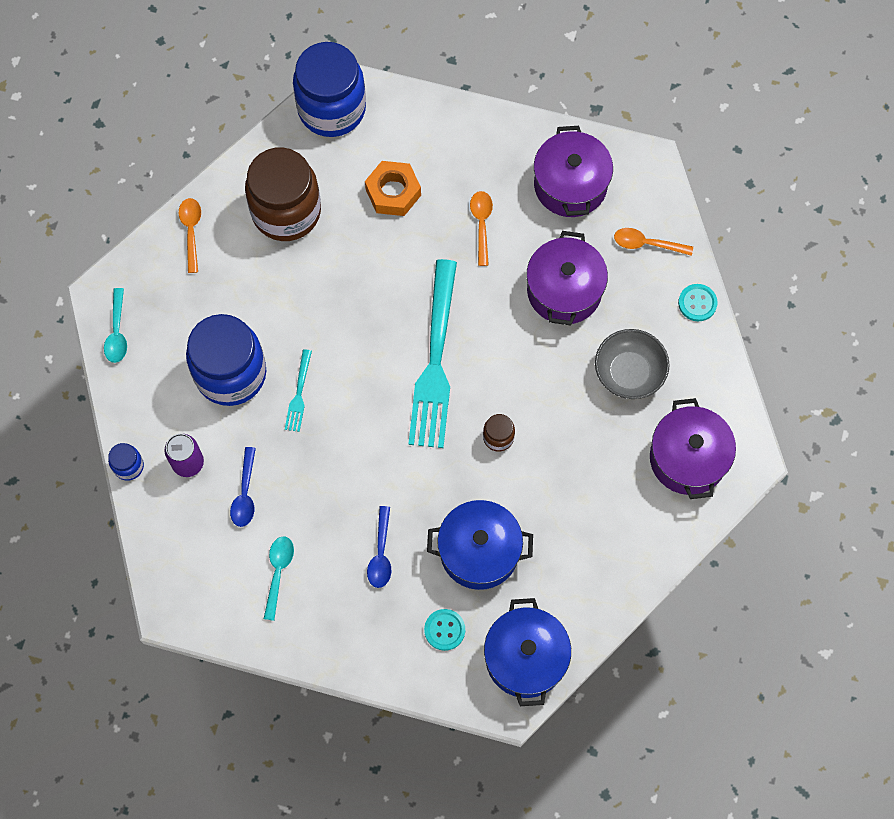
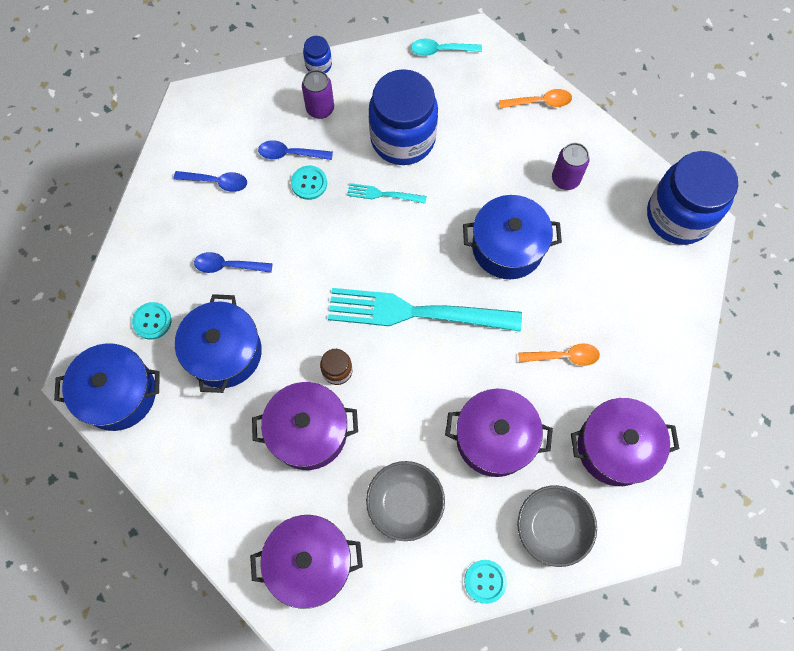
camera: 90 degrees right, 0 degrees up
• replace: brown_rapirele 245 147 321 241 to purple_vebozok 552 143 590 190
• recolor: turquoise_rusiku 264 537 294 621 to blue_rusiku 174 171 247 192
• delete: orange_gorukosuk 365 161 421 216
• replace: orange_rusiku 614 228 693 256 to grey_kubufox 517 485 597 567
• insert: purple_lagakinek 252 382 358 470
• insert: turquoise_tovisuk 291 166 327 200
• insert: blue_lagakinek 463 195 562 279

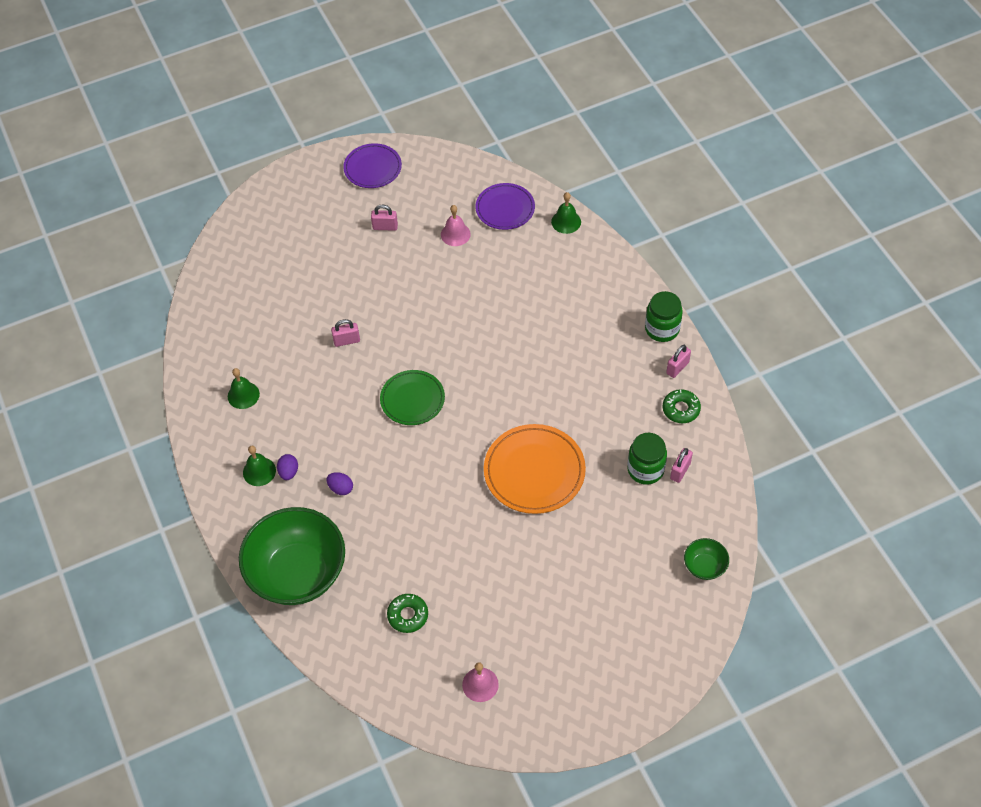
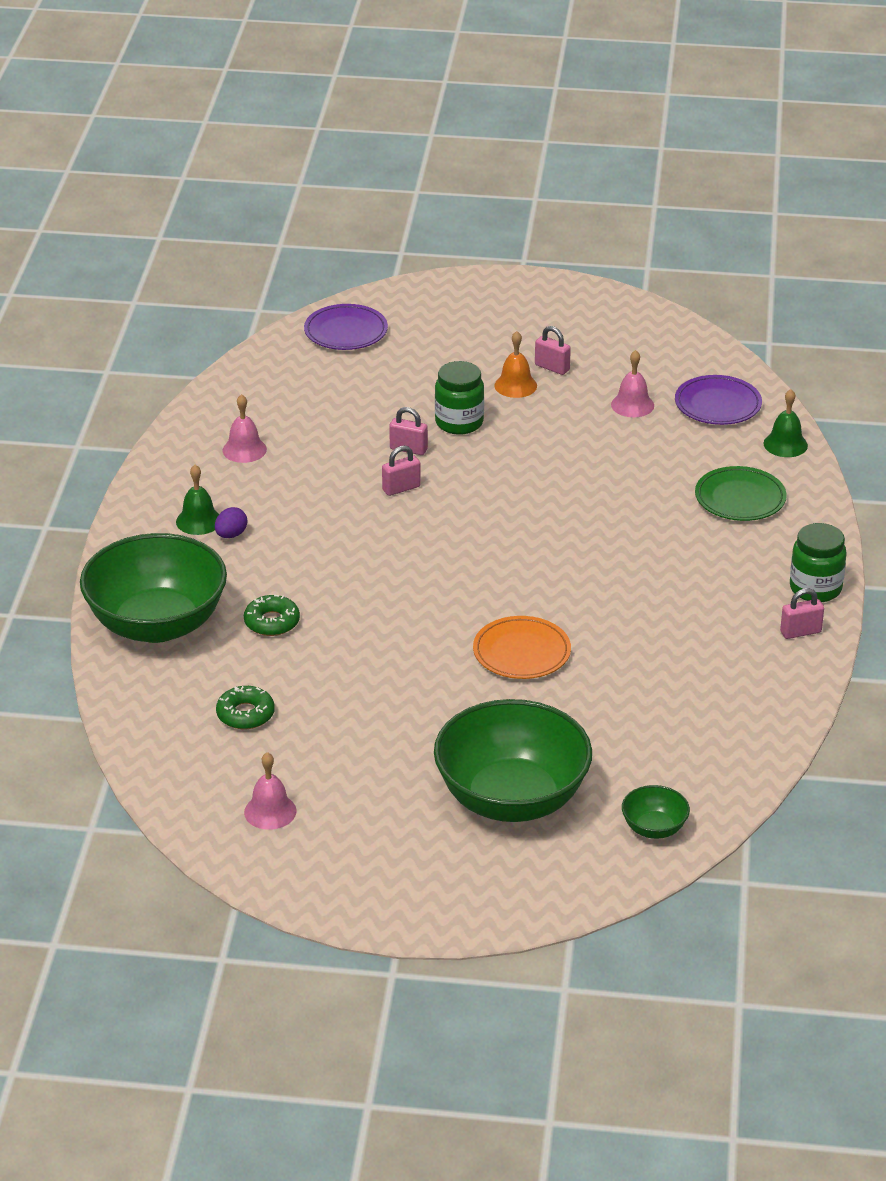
camera: 30 degrees right, 20 degrees down
• recolor: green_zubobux 228 368 260 409 to pink_zubobux 223 394 267 463
• delete: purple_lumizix 326 472 353 495
• move: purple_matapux 343 143 402 188 to 304 304 388 350
• move: green_matapux 380 370 445 425 to 695 466 787 521
• resize: orange_matapux 484 424 586 514 = 473 616 571 679 x0.66
• move: green_rapirele 627 433 667 485 to 435 361 484 435
• move: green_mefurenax 663 389 701 423 to 244 595 300 636
• move: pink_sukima 670 448 693 483 to 382 446 421 496
• insert: green_kubufox 434 699 592 822
• insert: orange_zubobux 494 331 537 398

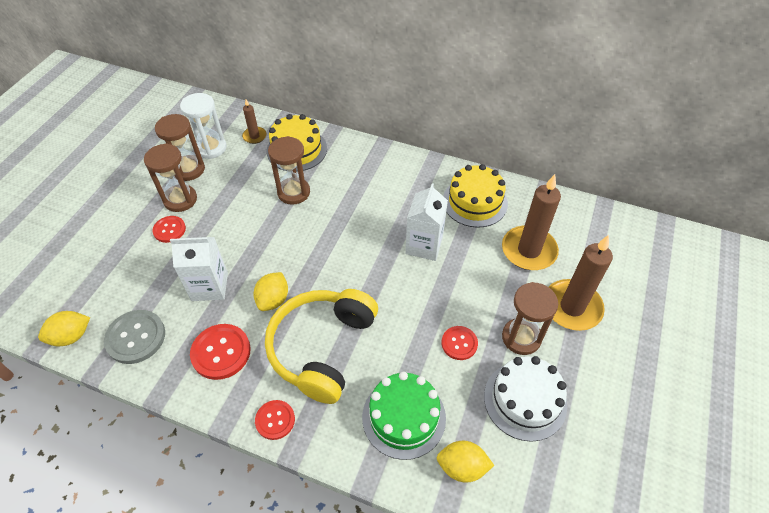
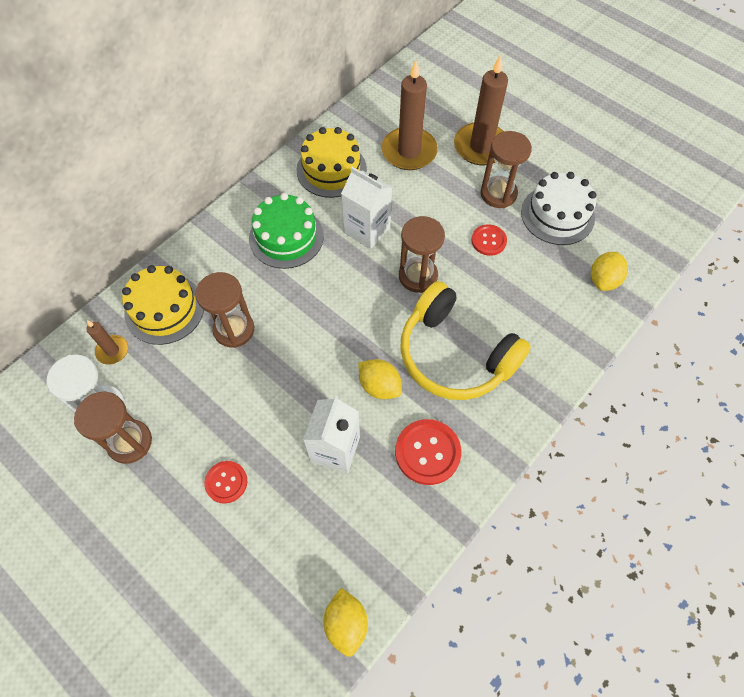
camera: 70 degrees left, 10 degrees up
• delete: grey_tovisuk 104 310 165 364
• move: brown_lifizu 144 143 197 212 to 399 216 445 293
• delete: red_tovisuk 255 400 295 440
• move: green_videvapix 362 372 446 460 to 249 193 324 269

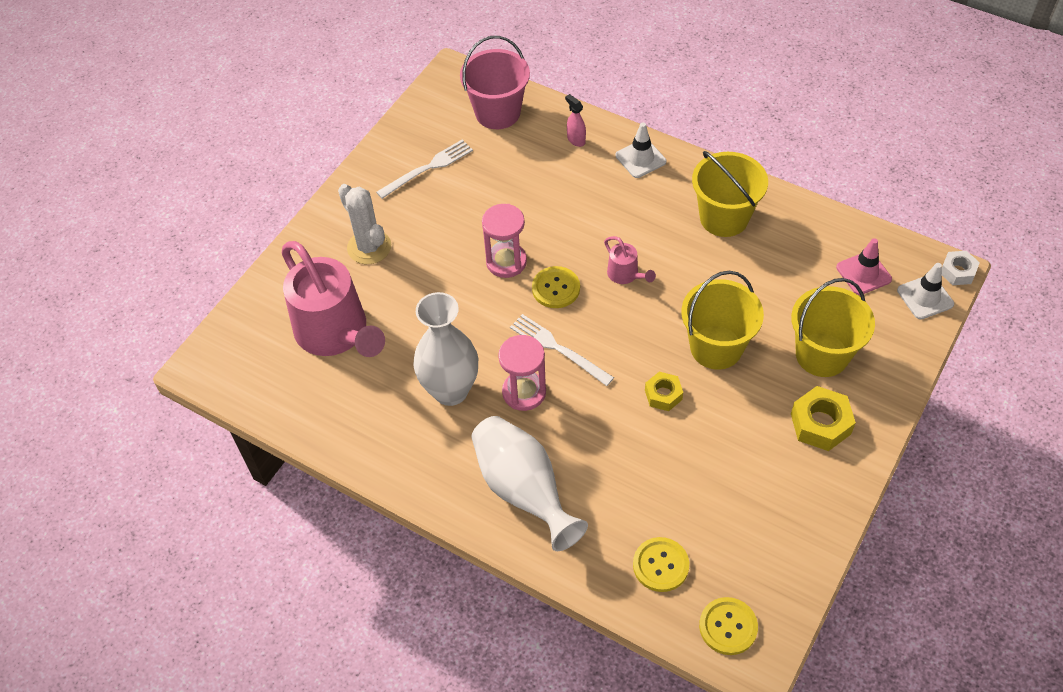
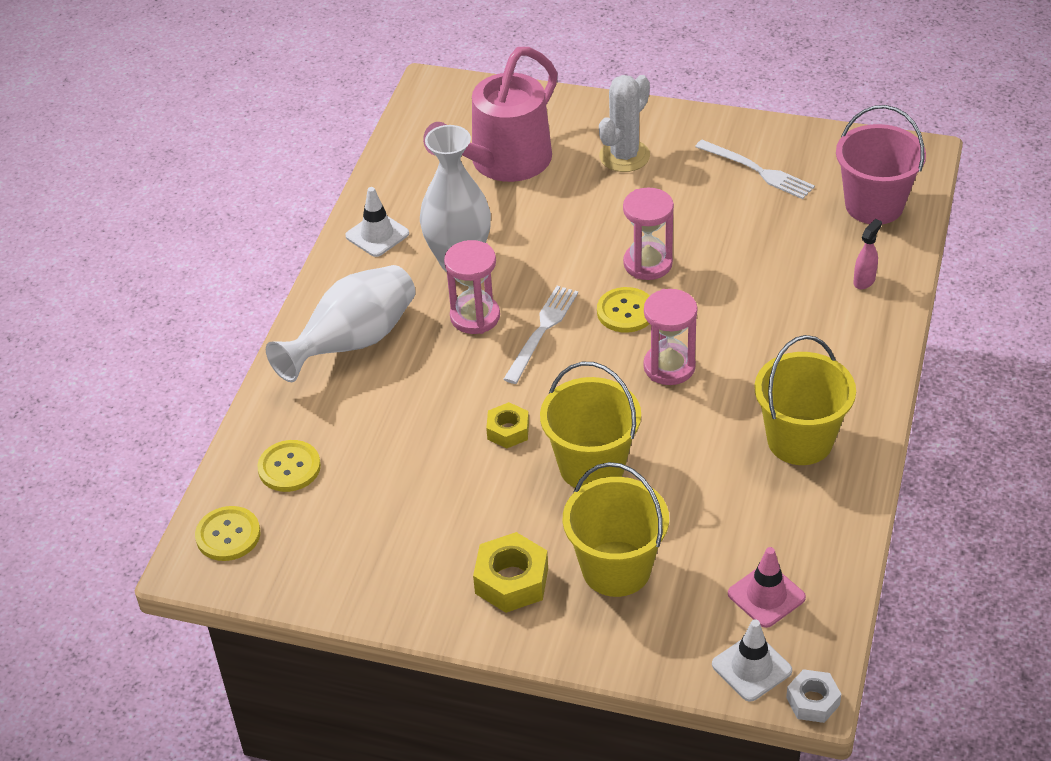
camera: 75 degrees right, 10 degrees down
• replace: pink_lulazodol 604 236 656 284 to pink_lifizu 643 289 697 385
• move: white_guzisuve 616 122 666 178 to 345 187 409 257

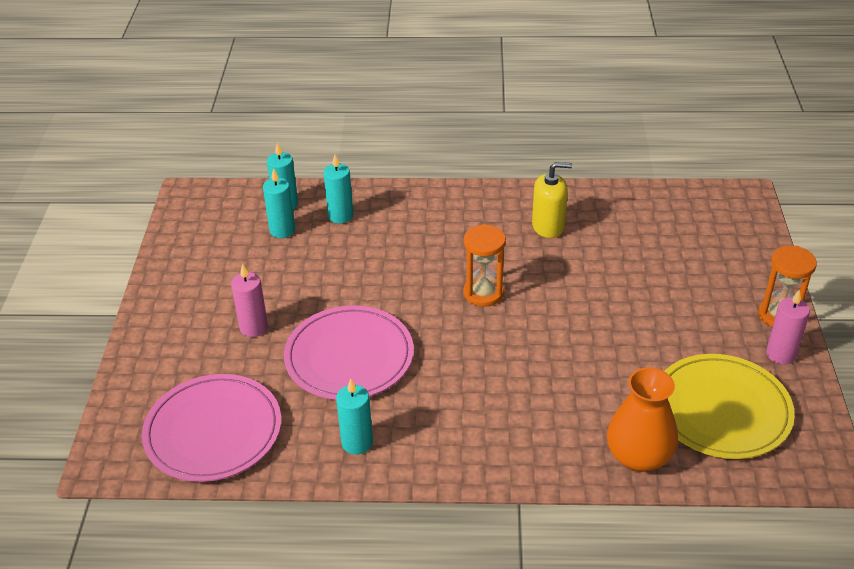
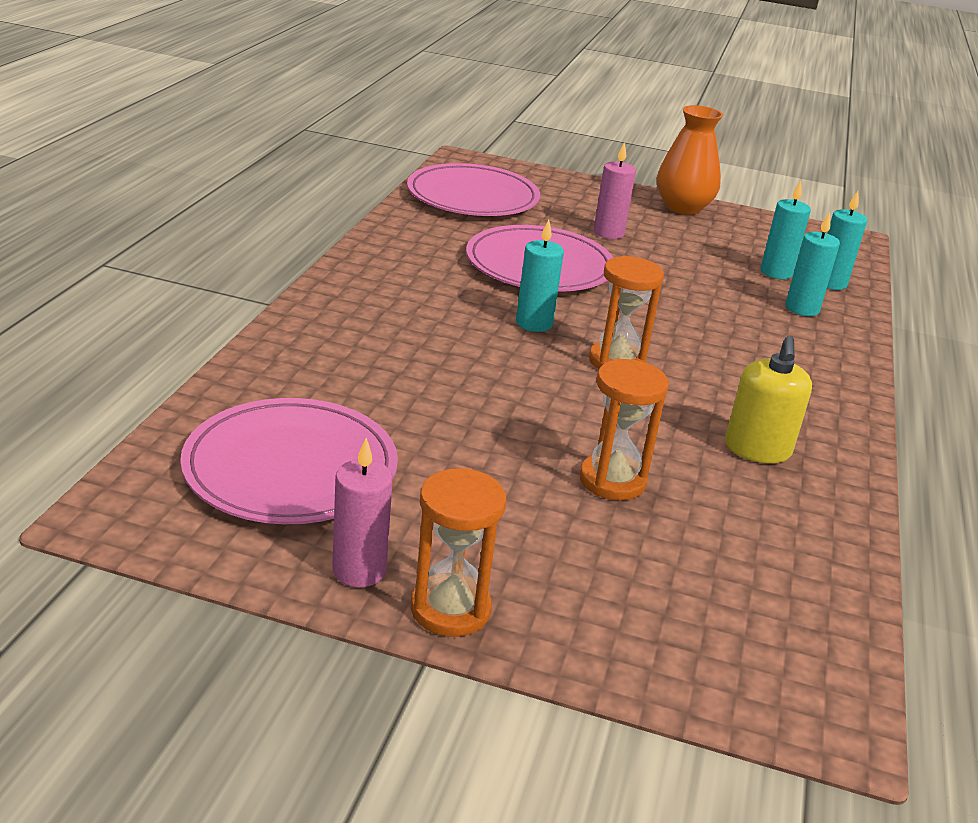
camera: 100 degrees right, 10 degrees down
• move: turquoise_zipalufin 336 379 373 455 to 516 220 564 332
• move: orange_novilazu 607 367 678 472 to 657 105 723 215
• recolor: yellow_matapux 664 354 795 459 to pink_matapux 180 398 398 524
• insert: orange_lifizu 580 359 669 500

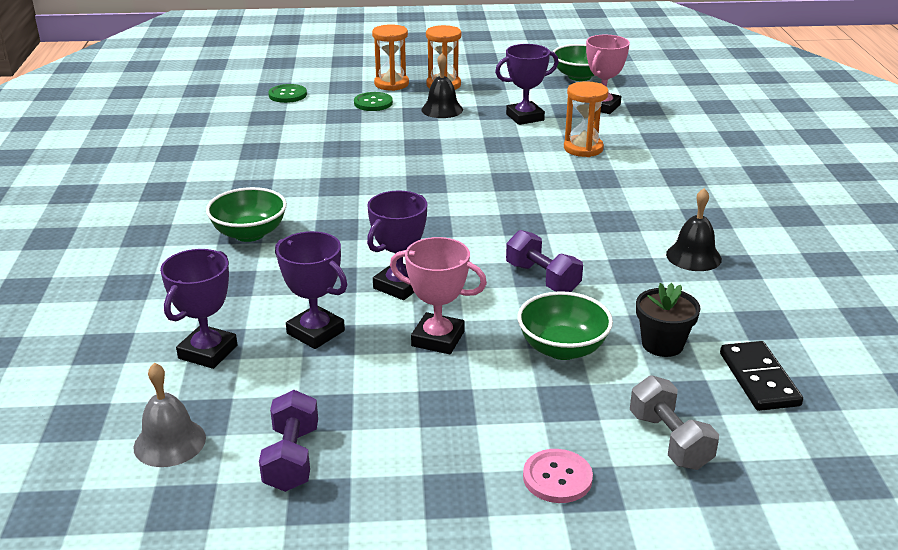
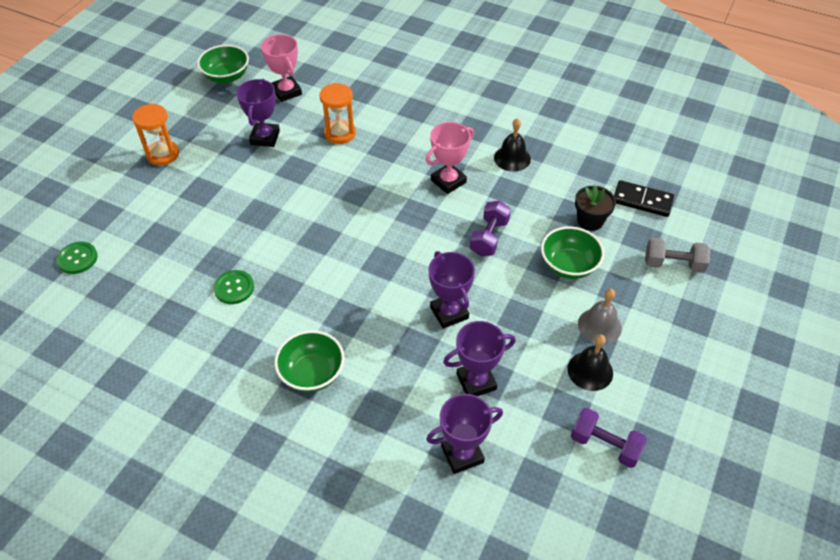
camera: 60 degrees left, 20 degrees up
• move: grey_zubobux 134 363 206 467 to 578 289 622 344
• rotate: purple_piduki 160 249 237 369 = 426 394 503 474 75 degrees counterclockwise
• move: green_tovisuk 354 92 393 111 to 214 270 254 304
• delete: orange_lifizu 372 24 409 91
• move: pink_piduki 390 237 487 354 to 426 122 474 194
• move: black_zubobux 421 53 463 118 to 567 335 613 391
• rotate: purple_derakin 506 230 583 292 = 470 201 511 256 60 degrees counterclockwise
• delete: pink_tovisuk 523 449 593 503

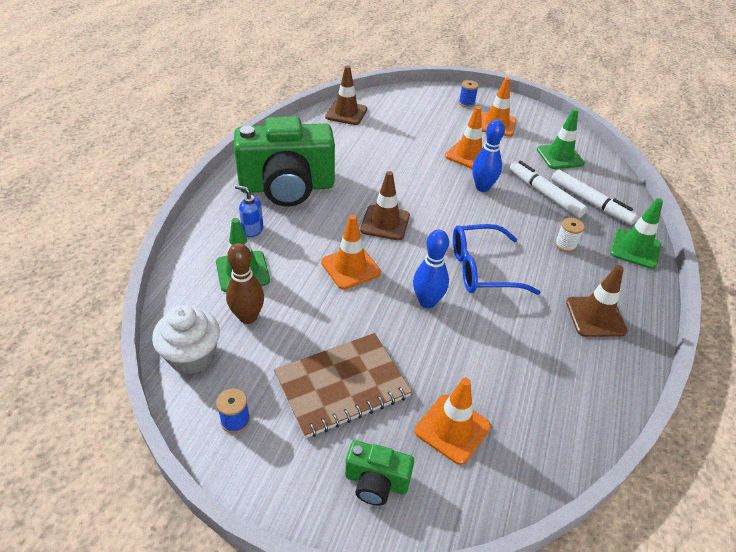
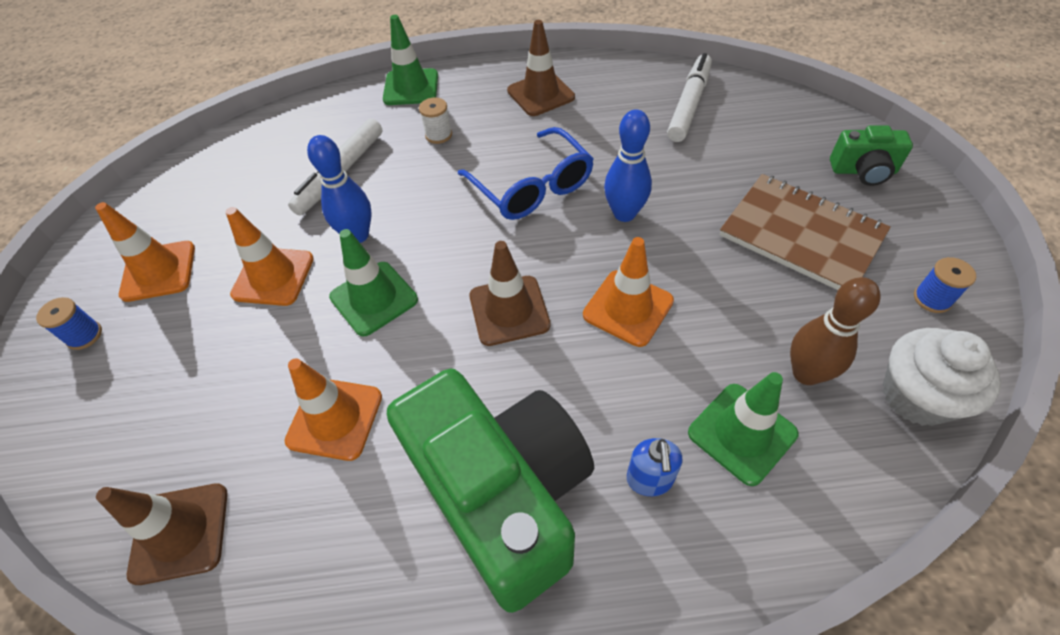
camera: 110 degrees left, 10 degrees up
• rotate: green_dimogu 345 440 414 506 = 830 125 913 186 105 degrees clockwise
• move: orange_guzisuve 415 378 491 465 to 285 358 382 461
• move: green_guzisuve 537 108 585 169 to 329 229 418 336
• move: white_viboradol 551 170 638 225 to 667 53 712 142

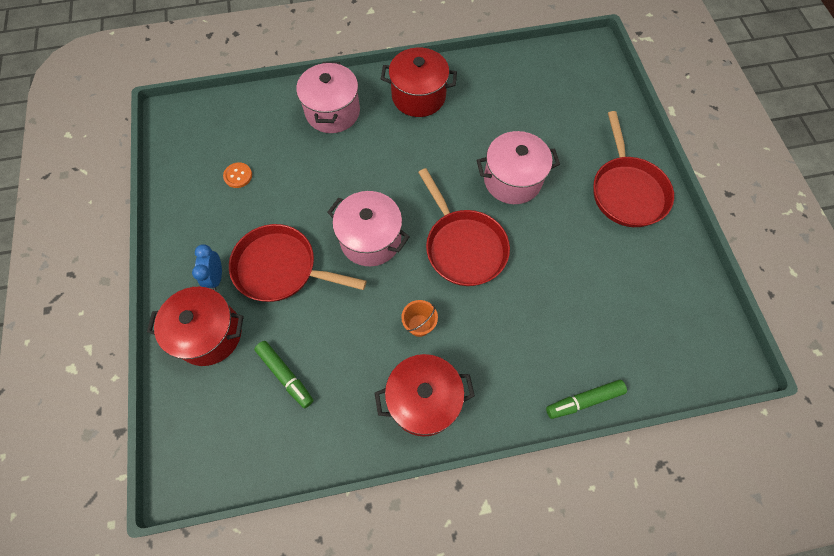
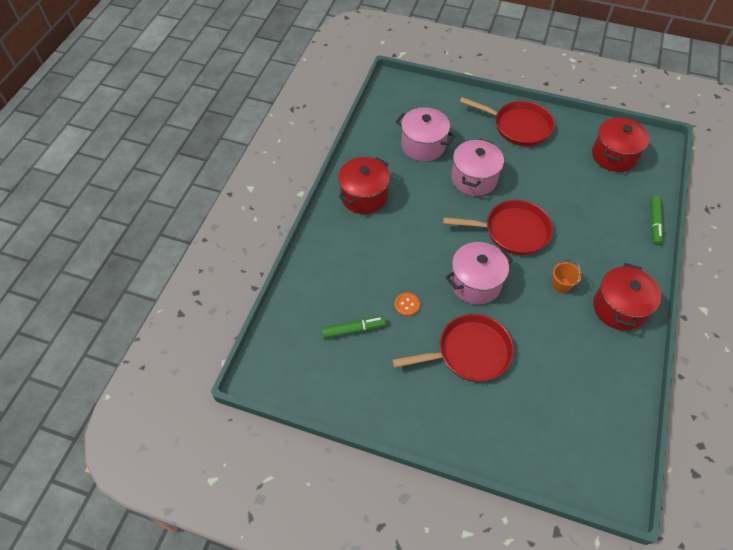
camera: 60 degrees left, 10 degrees down
• move: red_lagakinek 147 287 244 366 to 592 117 649 172
• delete: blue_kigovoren 192 244 222 290
• move: orange_tovisuk 223 162 252 188 to 395 293 420 316
• rotate: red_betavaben 229 224 367 302 = 392 314 514 382 150 degrees counterclockwise
• move: green_viboradol 254 341 313 408 to 322 316 386 339
• move: pink_lagakinek 296 62 360 133 to 396 107 455 162

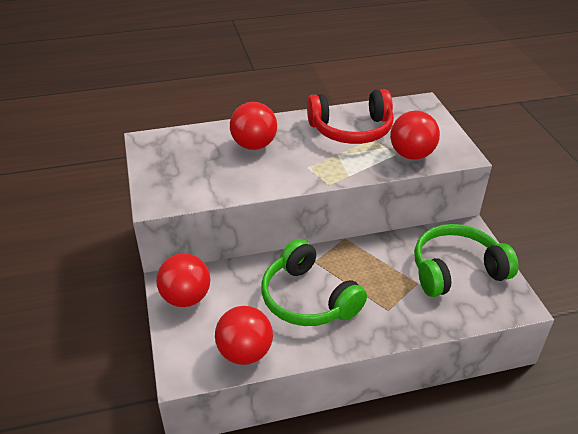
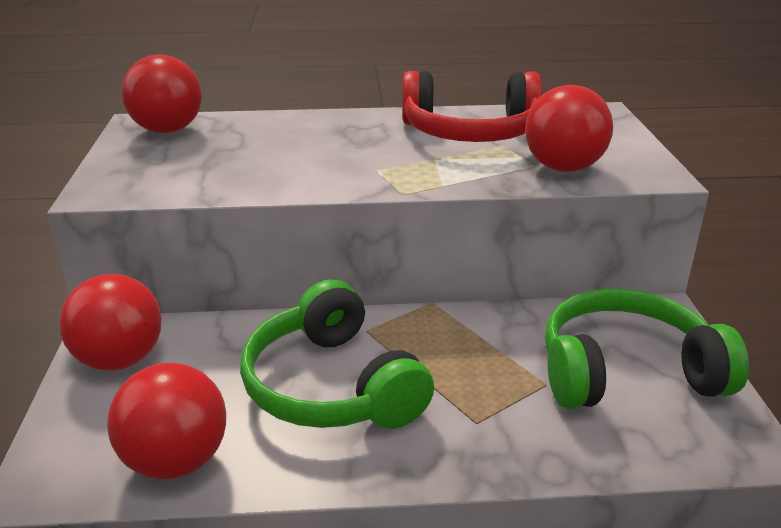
camera: 10 degrees right, 10 degrees down
• move: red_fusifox 230 102 277 150 to 122 54 202 133

